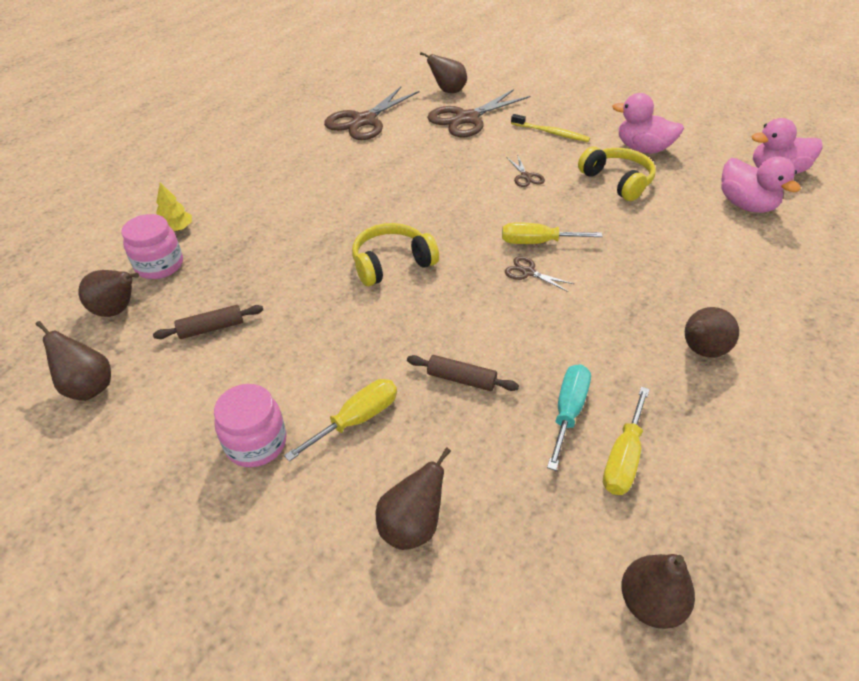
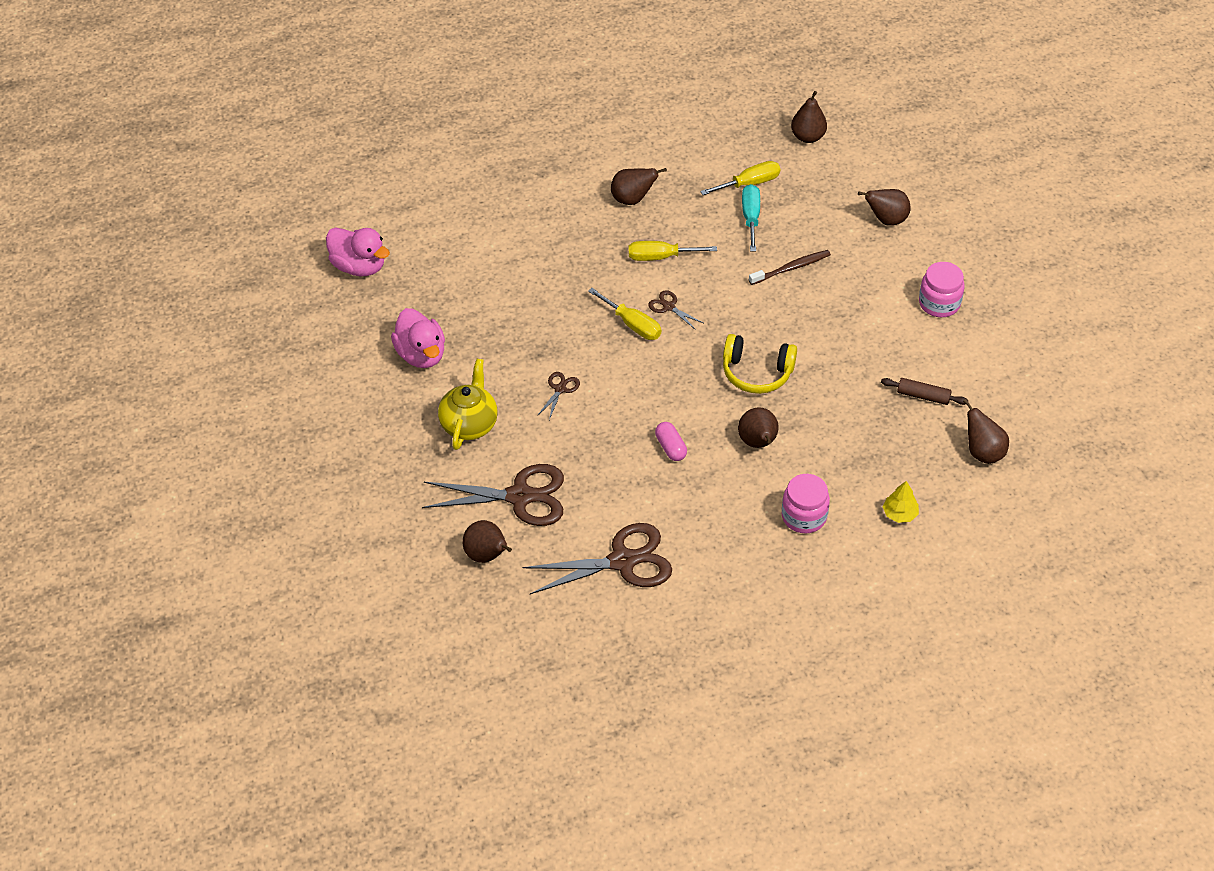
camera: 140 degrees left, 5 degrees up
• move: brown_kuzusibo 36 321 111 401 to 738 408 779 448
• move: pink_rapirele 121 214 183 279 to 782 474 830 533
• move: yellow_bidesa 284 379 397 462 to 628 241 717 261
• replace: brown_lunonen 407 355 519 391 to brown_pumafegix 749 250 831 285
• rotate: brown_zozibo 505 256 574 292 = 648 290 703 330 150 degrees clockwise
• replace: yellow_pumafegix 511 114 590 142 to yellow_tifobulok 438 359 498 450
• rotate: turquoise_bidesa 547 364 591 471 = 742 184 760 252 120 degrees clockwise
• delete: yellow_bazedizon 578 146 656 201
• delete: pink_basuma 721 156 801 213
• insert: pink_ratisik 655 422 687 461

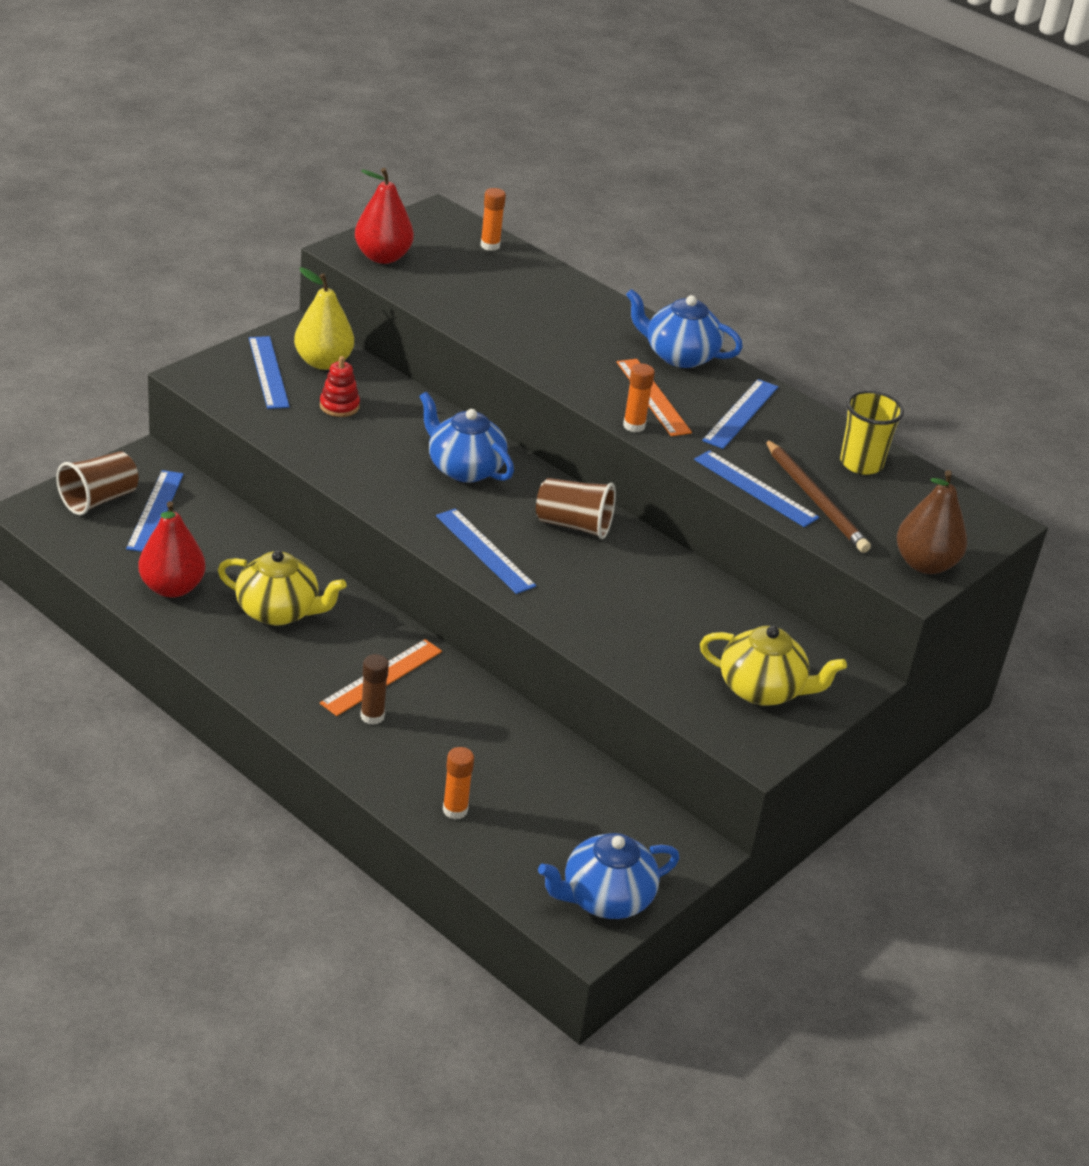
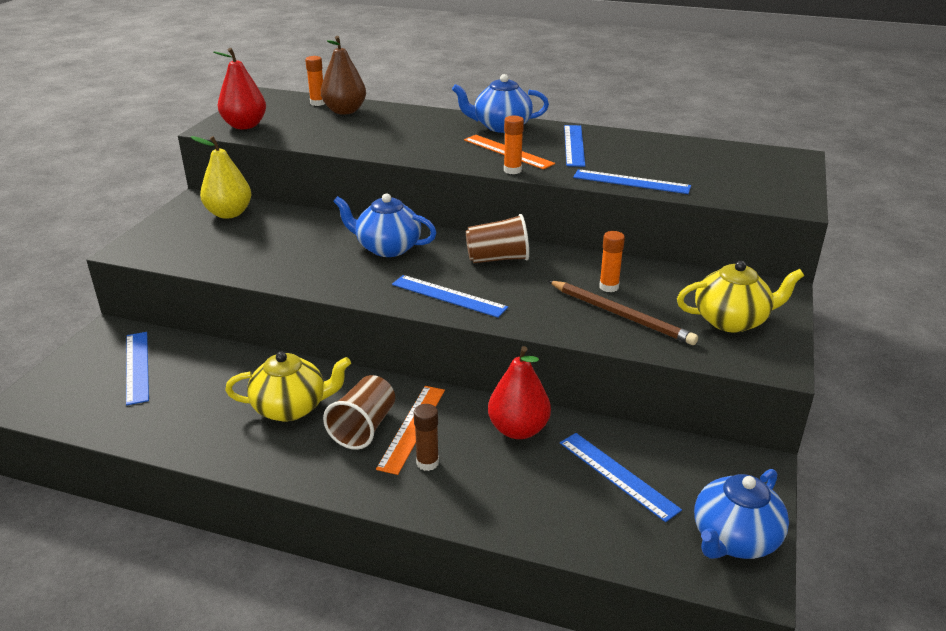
camera: 20 degrees left, 5 degrees down
• move: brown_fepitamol 56 451 138 515 to 323 375 395 450
• move: red_kuzusibo 138 501 206 598 to 488 346 551 439
• move: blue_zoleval 249 336 290 409 to 560 433 682 522
• delete: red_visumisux 320 356 360 417
• move: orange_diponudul 443 747 474 819 to 599 231 625 292
• move: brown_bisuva 765 439 871 553 to 548 281 698 345
• delete: yellow_fepitamol 840 391 904 475
• move: brown_kuzusibo 897 470 967 574 to 321 36 366 115

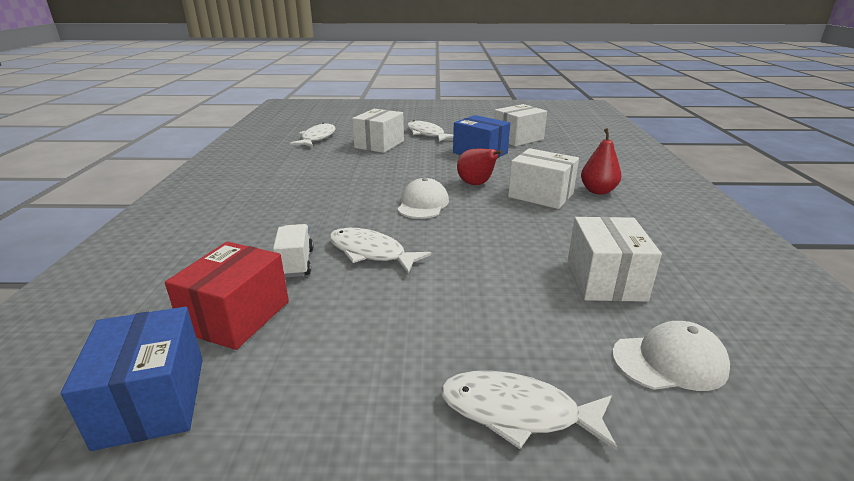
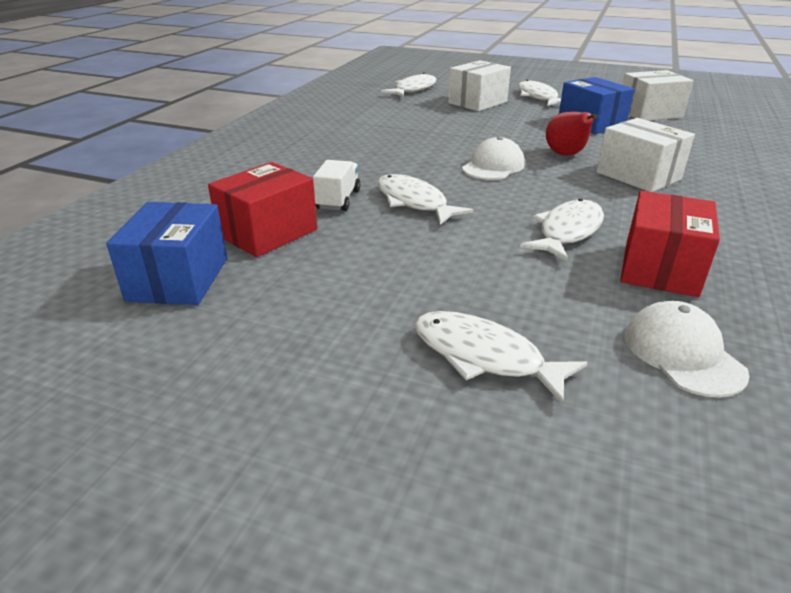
camera: 20 degrees right, 5 degrees up
• recolor: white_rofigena 568 217 662 302 to red_rofigena 621 191 720 297
• delete: red_kuzusibo 581 128 621 194
• rotate: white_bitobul 612 321 730 391 = 625 301 750 398 120 degrees counterclockwise
• insert: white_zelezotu 520 199 604 262

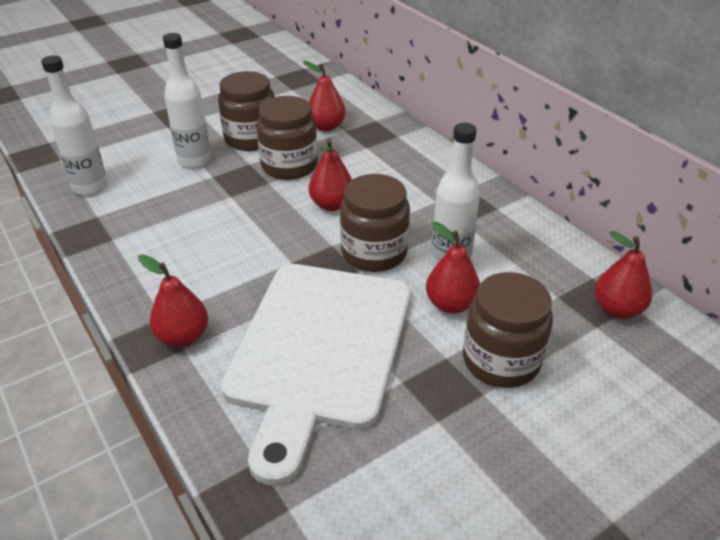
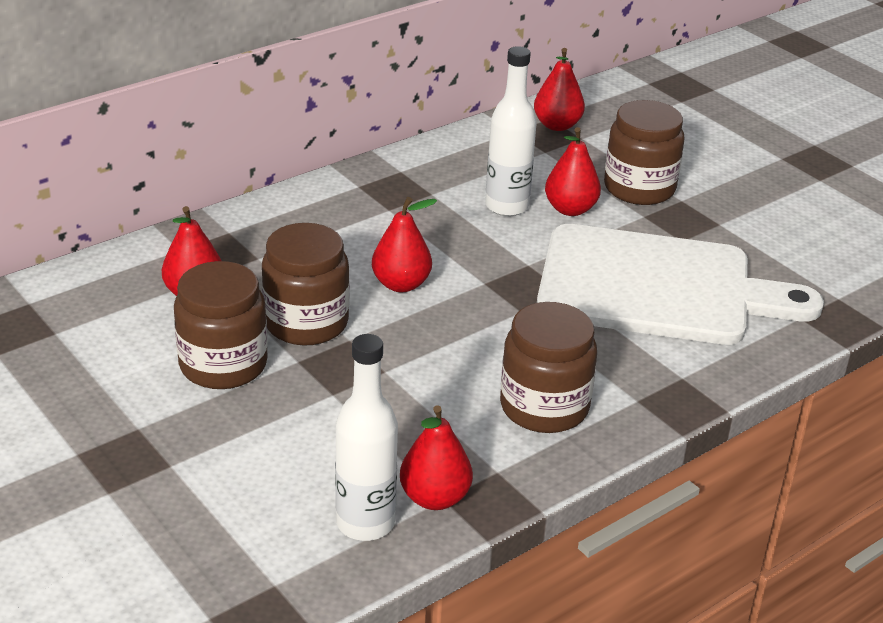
camera: 95 degrees left, 5 degrees down
• move: red_kuzusibo 138 254 208 347 to 400 405 473 510
• delete: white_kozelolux 163 33 211 168
• move: brown_rapirele 340 174 410 272 to 500 302 597 433

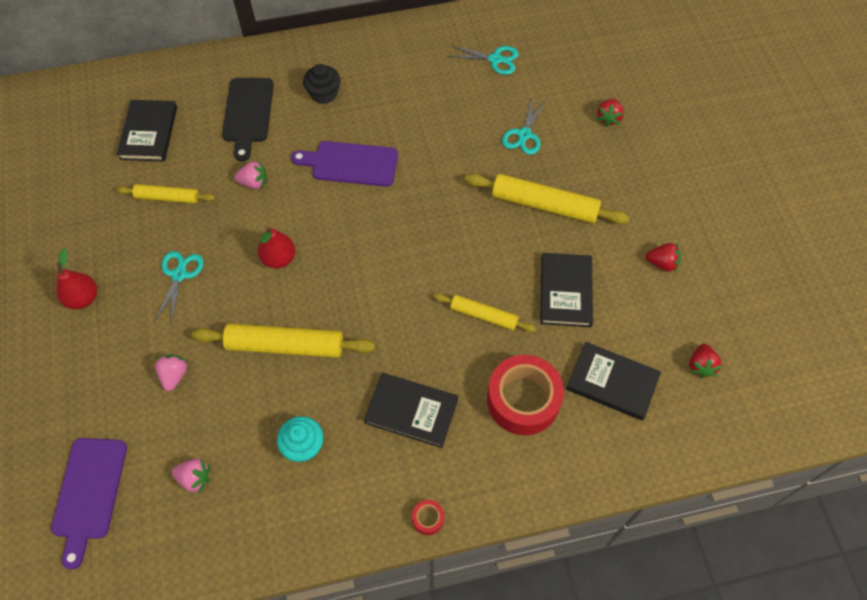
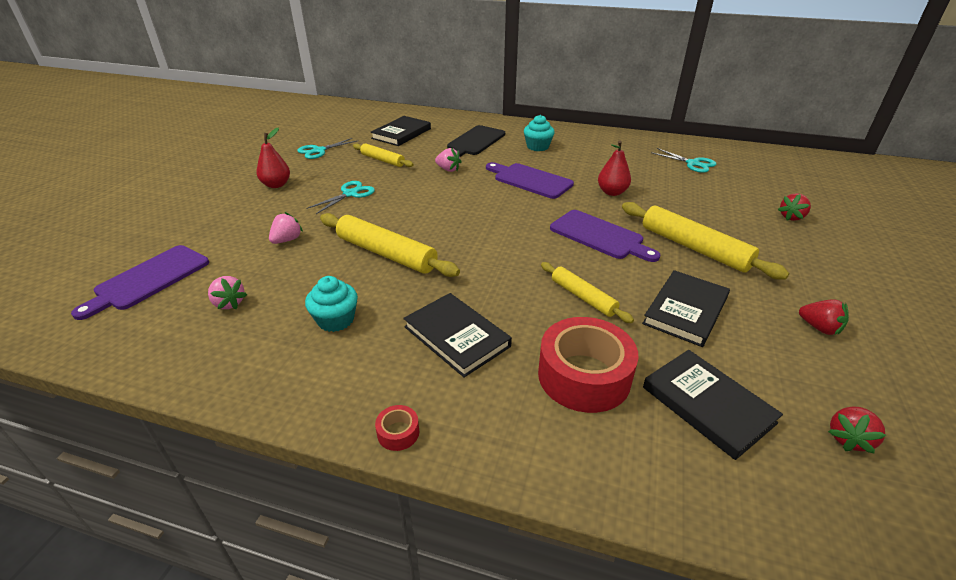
camera: 30 degrees right, 25 degrees down
• move: red_kuzusibo 258 227 295 269 to 598 140 631 196
• recolor: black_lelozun 303 64 340 104 to turquoise_lelozun 524 115 555 151
• move: turquoise_zozibo 502 99 546 155 to 297 138 358 159
• insert: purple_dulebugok 550 210 660 262

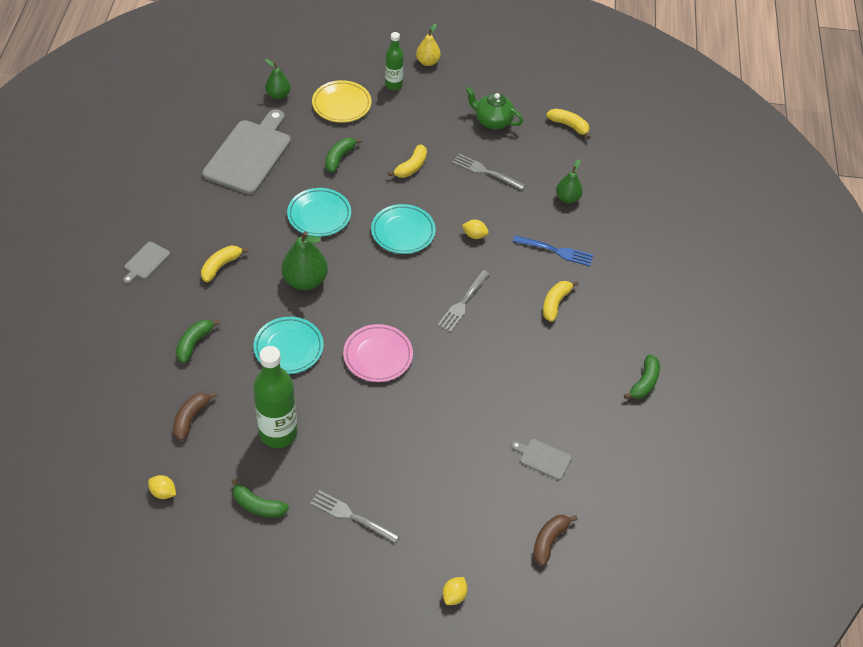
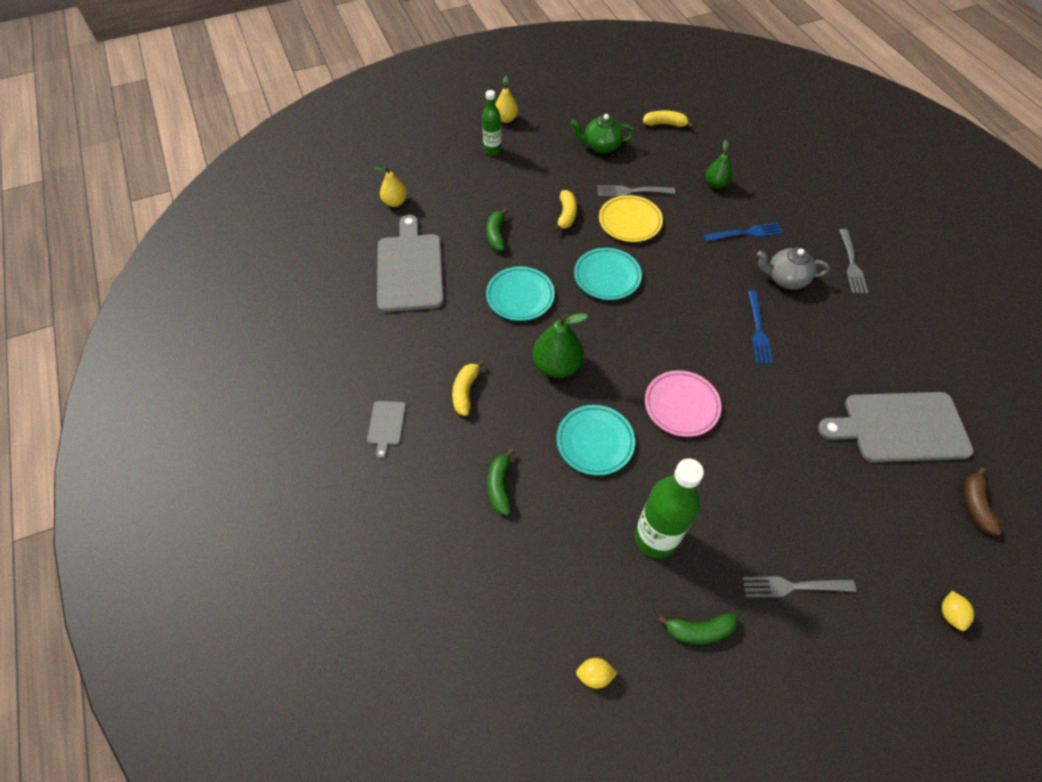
camera: 25 degrees left, 5 degrees up
• delete: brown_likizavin 173 392 217 441
• recolor: green_kuzusibo 265 59 291 100 to yellow_kuzusibo 374 167 407 207
• move: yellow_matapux 312 80 371 123 to 599 195 663 242
• move: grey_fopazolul 437 270 490 332 to 839 229 868 294
• delete: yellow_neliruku 462 220 489 239
• resize: grey_dulebugok 511 439 572 480 = 818 392 974 462 x2.26
• replace: yellow_likizavin 543 281 579 322 to grey_tifobulok 757 248 830 289
• delete: green_likizavin 624 354 660 399
• insert: blue_fopazolul 748 291 773 364

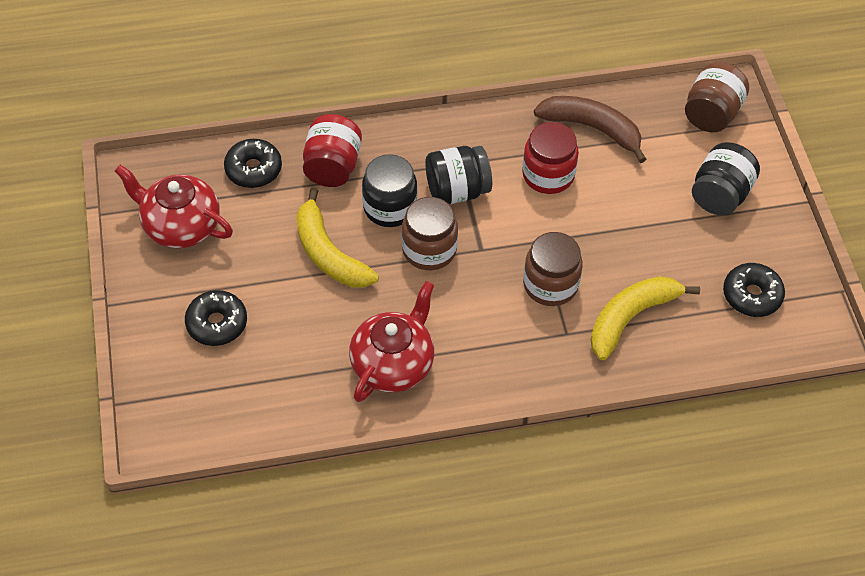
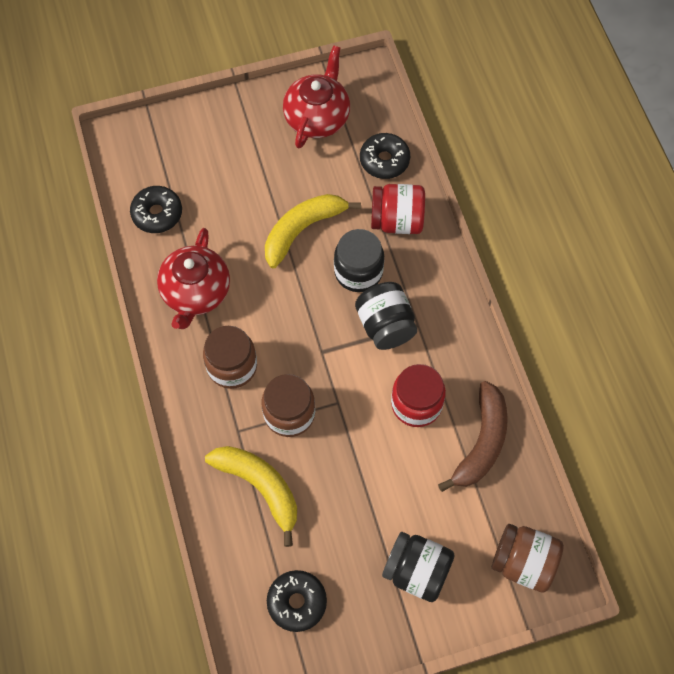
camera: 85 degrees right, 10 degrees up
• move: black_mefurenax 185 290 247 346 to 130 186 182 233
• rotate: red_tifobulok 349 281 434 402 = 157 228 230 329 75 degrees clockwise
• move: brown_rapirele 402 197 458 270 to 203 326 257 389

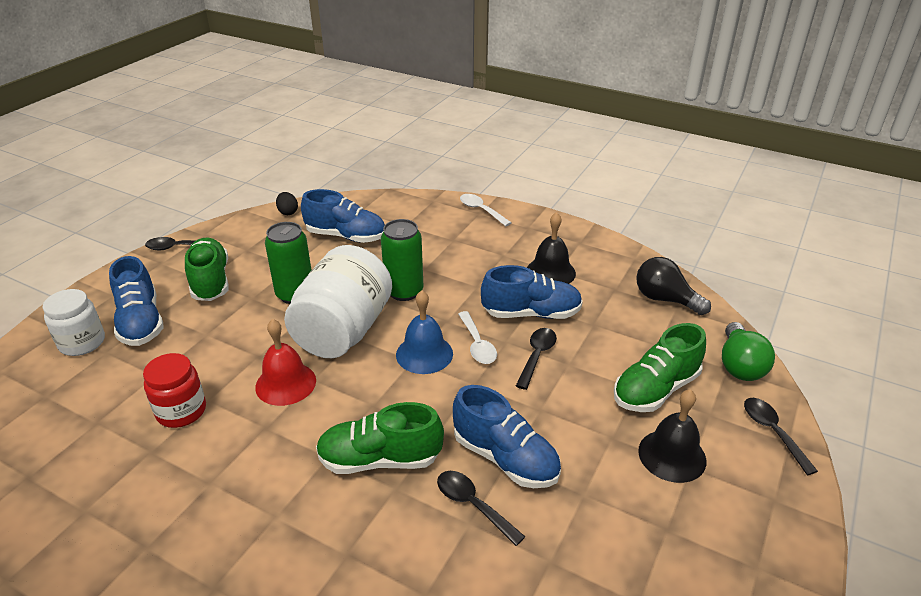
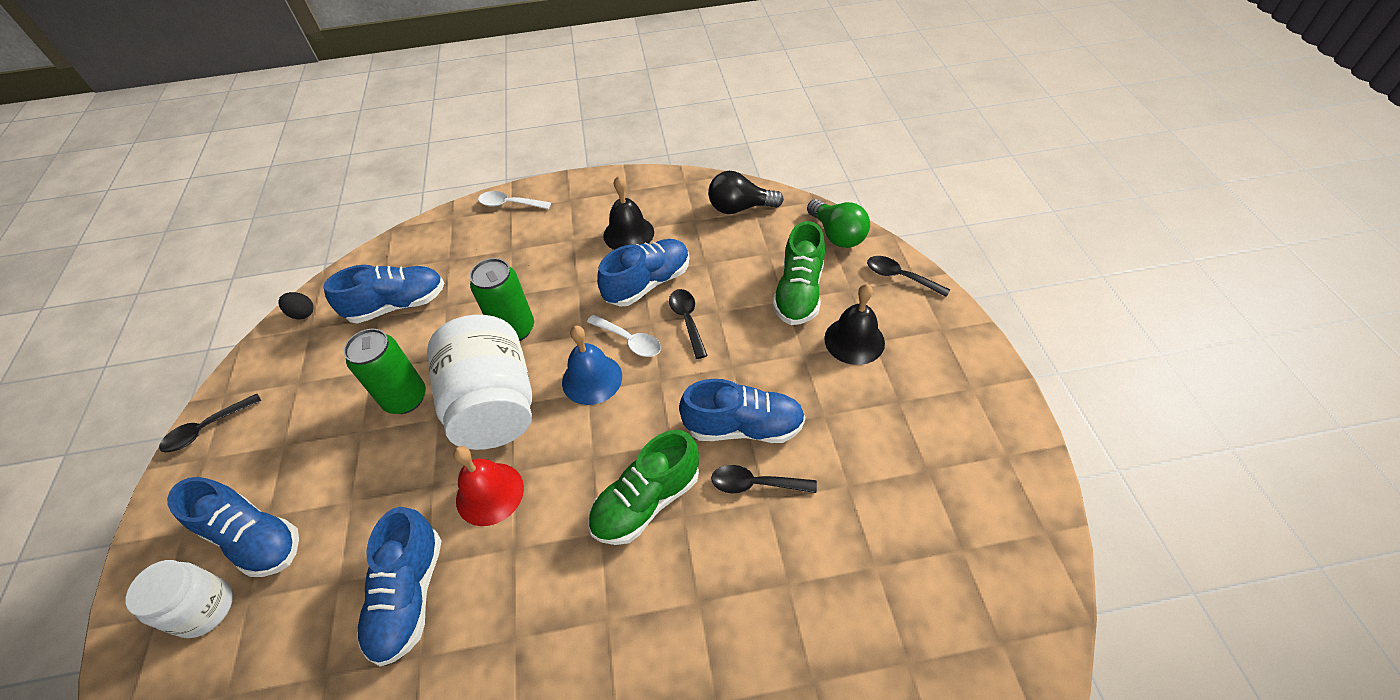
camera: 35 degrees left, 15 degrees up
• replace: red_rapirele 143 353 206 428 to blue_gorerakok 357 507 442 666
• delete: green_gorerakok 185 238 228 301

